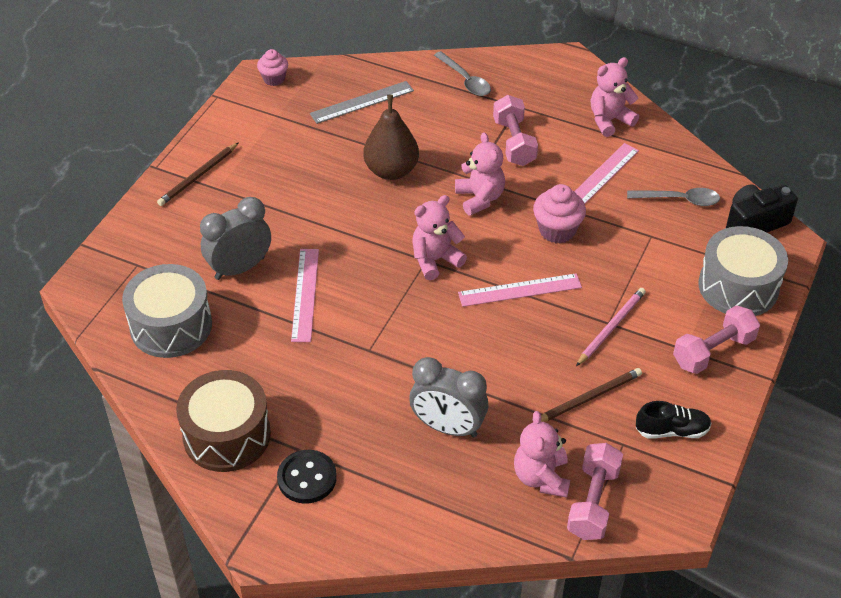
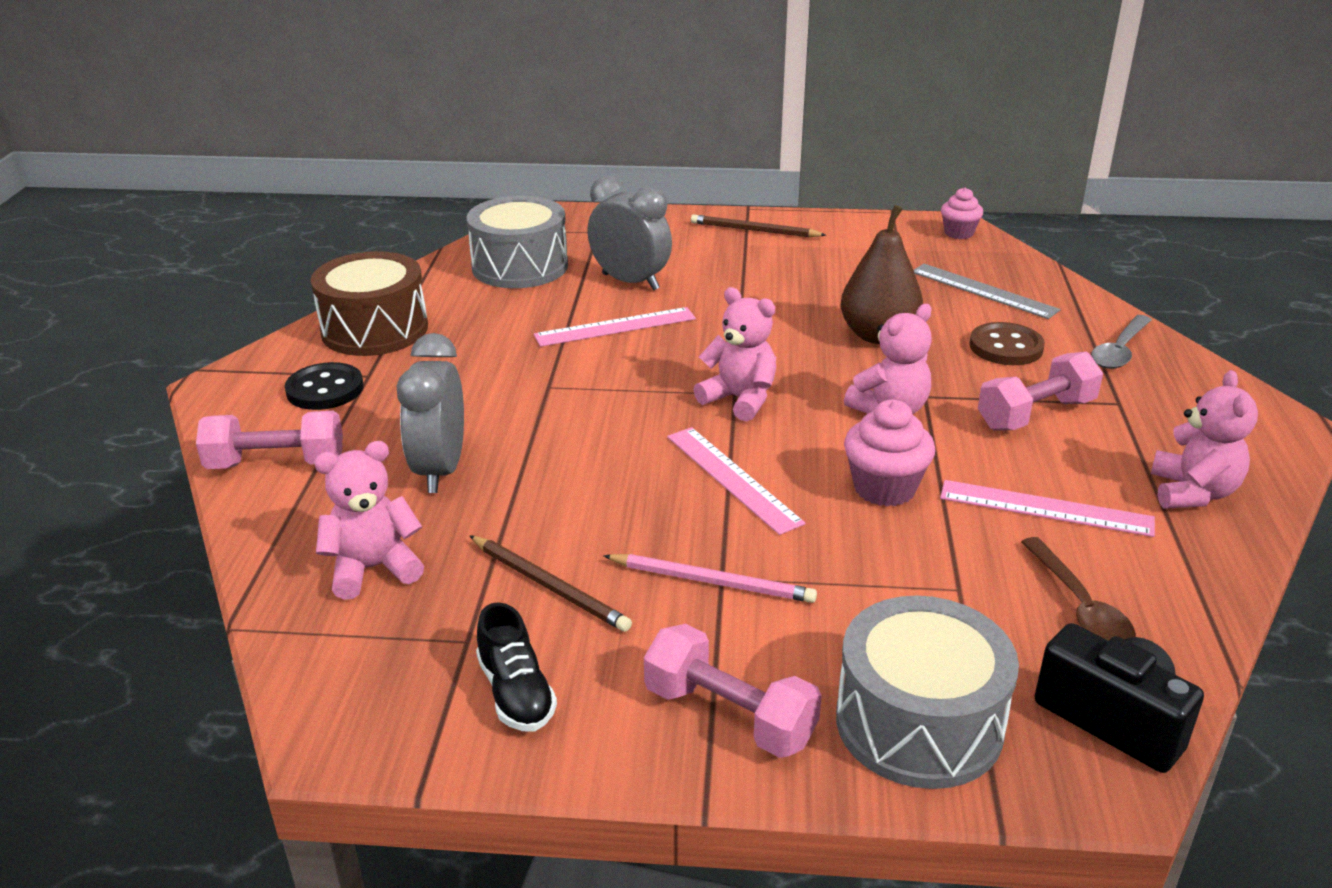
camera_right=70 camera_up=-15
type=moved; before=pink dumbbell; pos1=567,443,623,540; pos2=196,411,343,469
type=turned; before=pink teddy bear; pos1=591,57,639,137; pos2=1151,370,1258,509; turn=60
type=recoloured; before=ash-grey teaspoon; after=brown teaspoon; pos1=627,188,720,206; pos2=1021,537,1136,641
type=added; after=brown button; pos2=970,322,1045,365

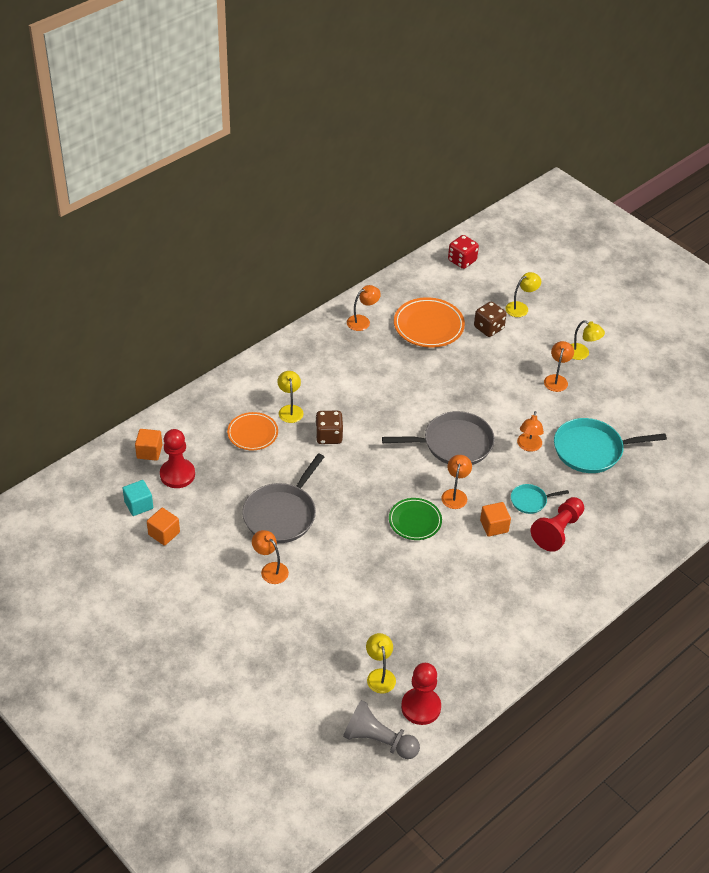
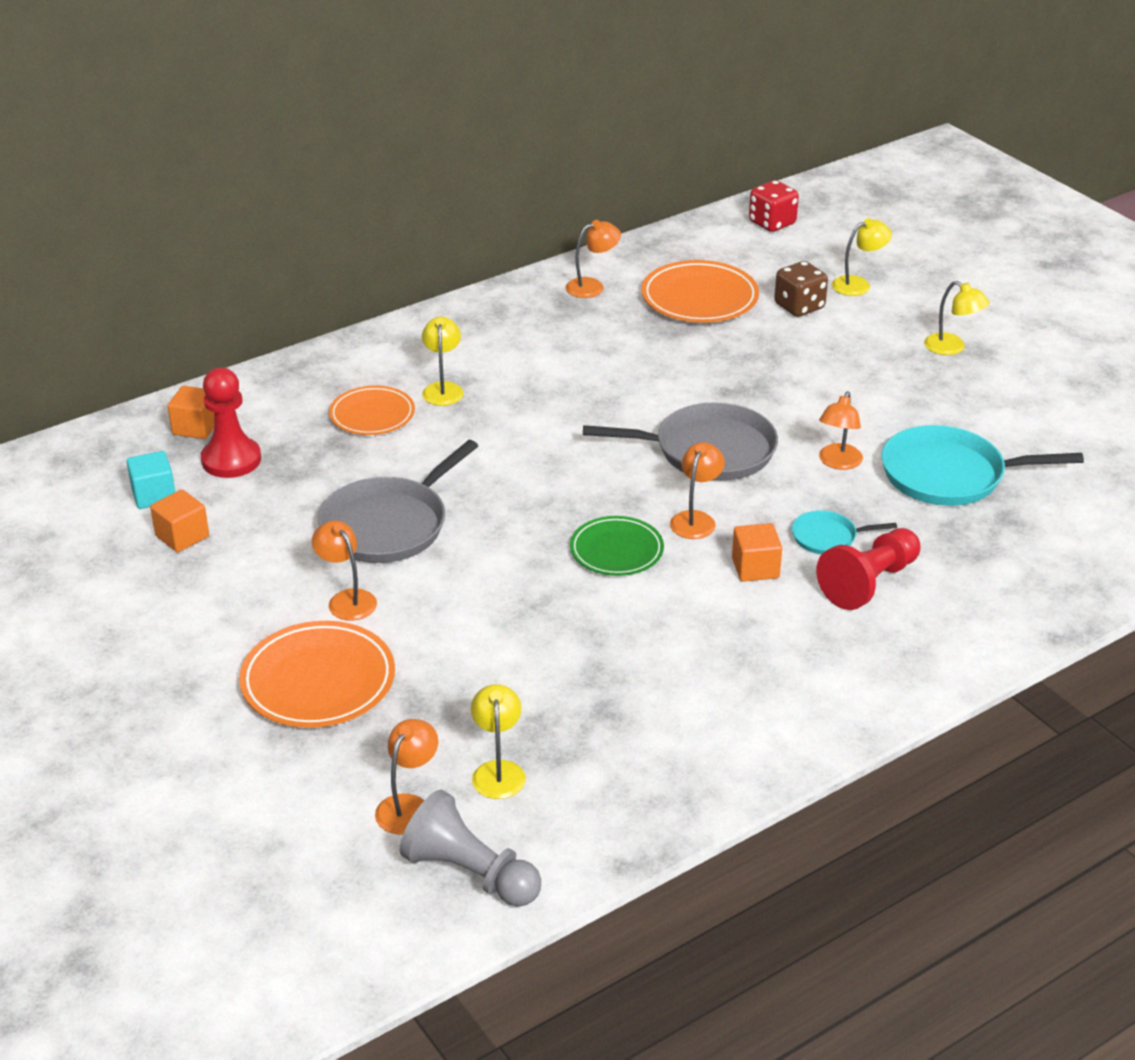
camera_right=10 camera_up=-10
type=removed; before=brown game die; pos1=315,411,343,444
type=removed; before=crimson pawn; pos1=401,663,441,725
type=moved; before=orange-coloured reading lamp; pos1=544,341,574,392; pos2=375,719,438,834
type=added; after=orange-coloured plate; pos2=239,621,395,728

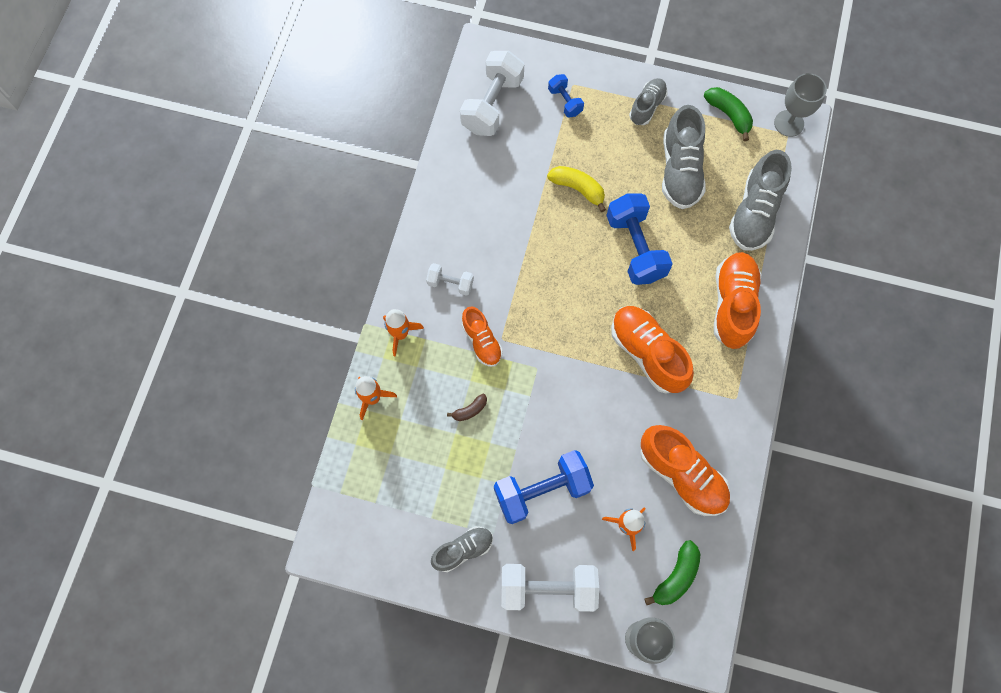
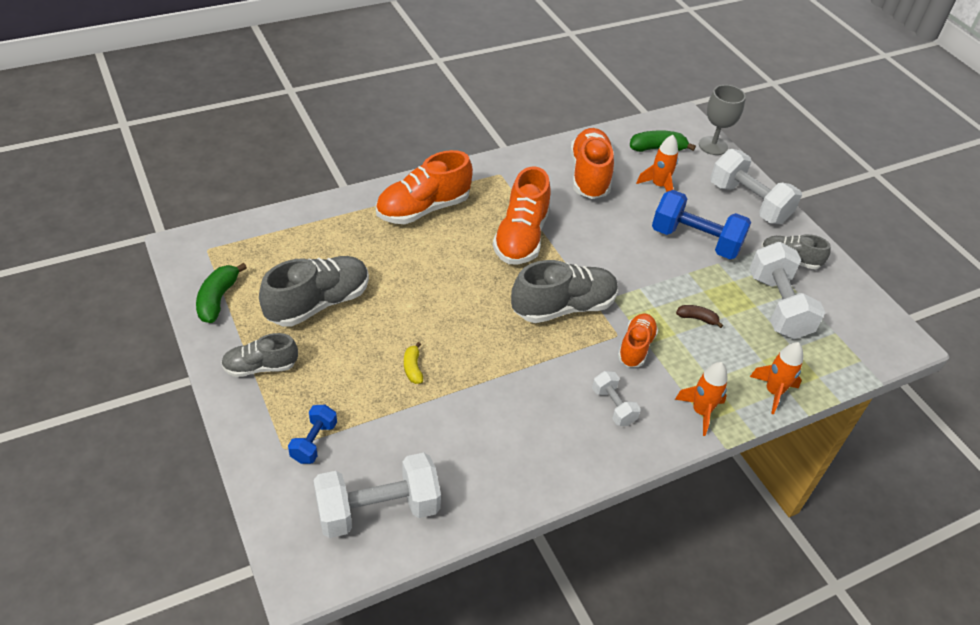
camera_right=-135 camera_up=-25
type=resized; before=yellow banana fruit; pos1=547,166,606,212; pos2=404,342,423,384; scale=0.6
type=removed; before=blue dumbbell; pos1=606,194,673,285
type=moved; before=ash-grey sneaker; pos1=729,150,792,251; pos2=511,260,618,323
type=removed; before=ash-grey wine glass; pos1=774,73,827,137
type=added; after=snow-white dumbbell; pos2=749,242,825,339

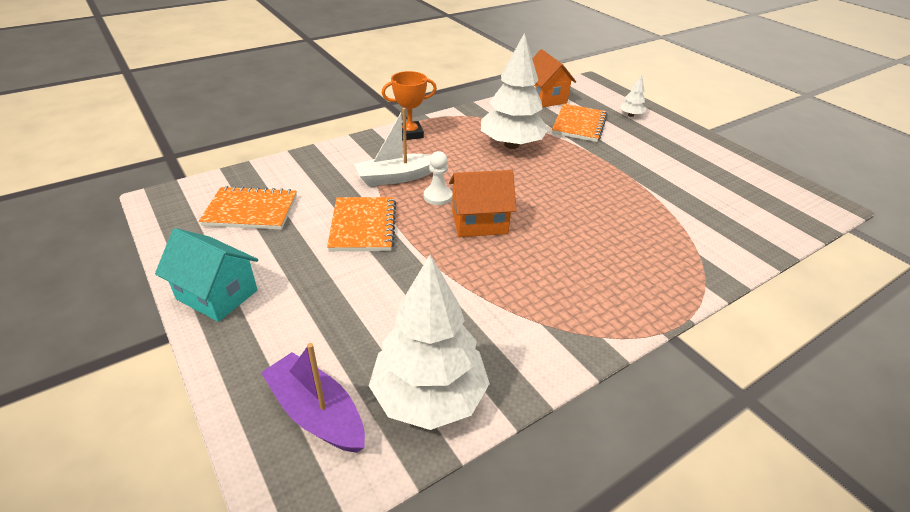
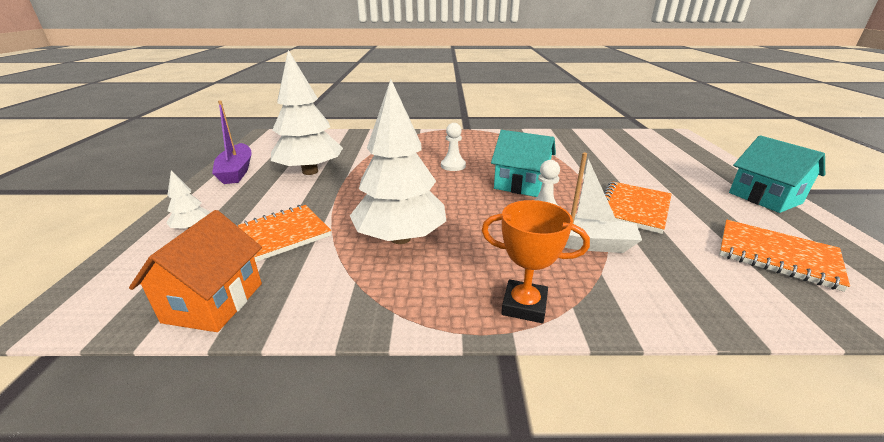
camera_right=-145 camera_up=-10
type=moved; before=royal purple sailboat; pos1=261,343,365,453; pos2=212,100,252,184
type=moved; before=snow-white fir tree; pos1=369,254,490,430; pos2=271,50,343,175
type=recoloured; before=orange-coloured toy house; after=teal toy house; pos1=449,170,517,237; pos2=491,130,556,197
type=added; after=snow-white pawn; pos2=441,123,466,171

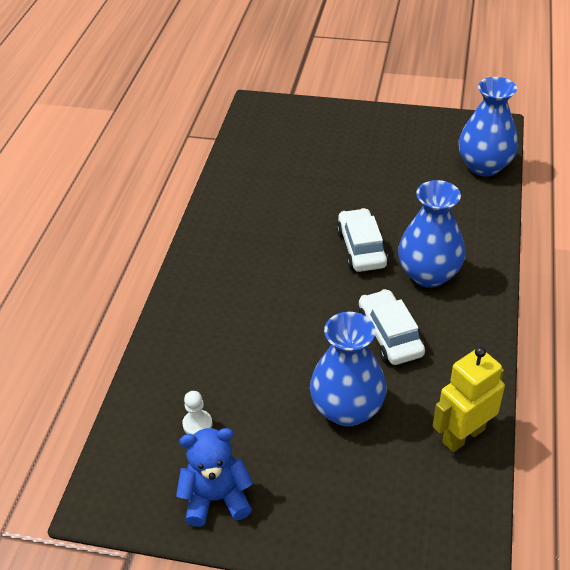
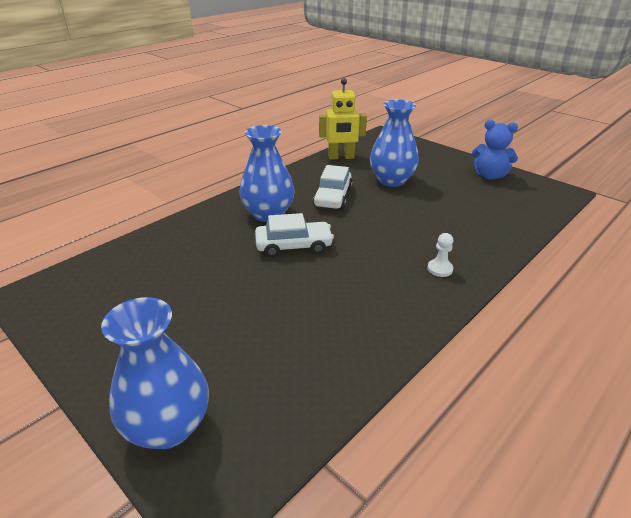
camera_right=-150 camera_up=-10
type=moved; before=snow-white pawn; pos1=182,391,212,435; pos2=428,233,453,277
type=turned; before=snow-white automobile; pos1=337,208,388,272; pos2=255,213,334,257; turn=-120
type=moved; before=blue flower vase; pos1=459,77,518,177; pos2=101,297,209,449

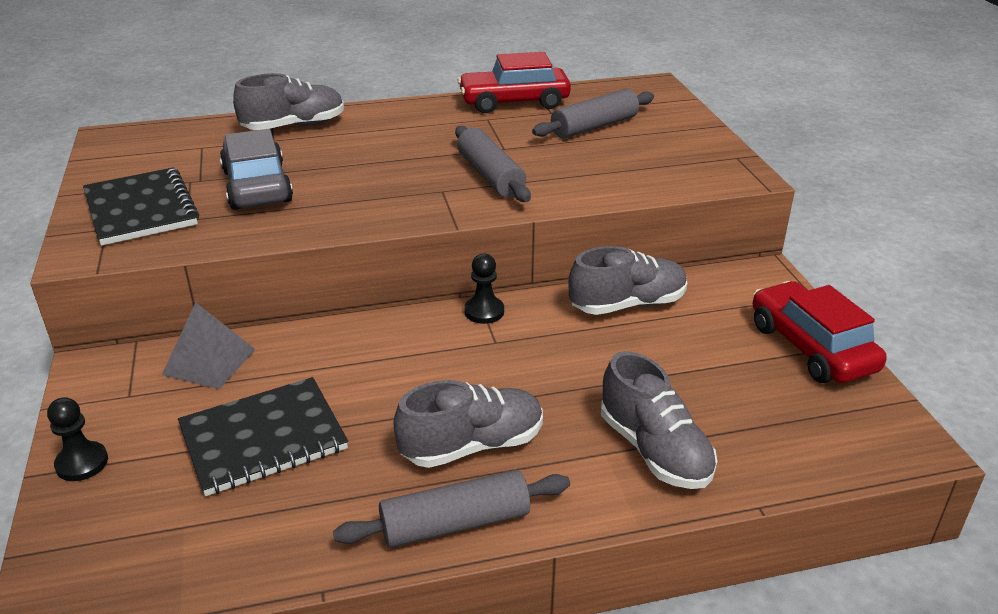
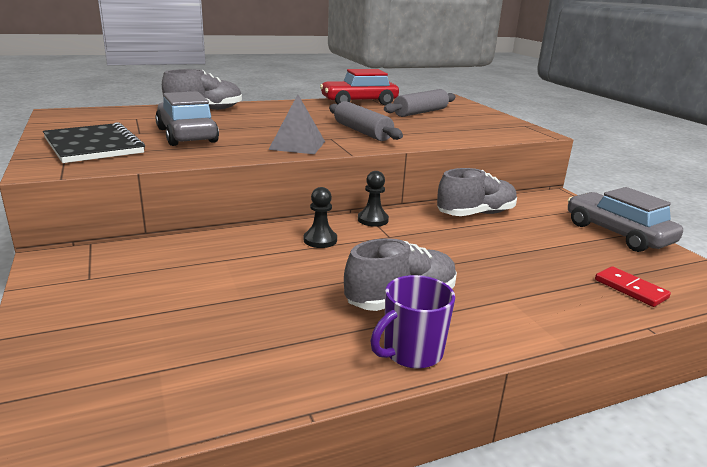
camera_right=-10 camera_up=-10
type=moved; before=jet-black pawn; pos1=47,397,108,481; pos2=304,187,337,248
type=moved; before=ash-grey solid pyramid; pos1=162,302,256,389; pos2=268,94,325,154
type=removed; before=jet-black notepad; pos1=178,377,348,496
type=replaced; before=ash-grey rolling pin; after=royal purple coffee mug; pos1=333,470,570,548; pos2=370,275,455,369
type=removed; before=ash-grey sneaker; pos1=601,351,717,489
type=recoloured; before=crimson automobile; after=ash-grey automobile; pos1=753,281,887,383; pos2=568,187,683,252
type=added; after=crimson domino tile; pos2=595,266,671,307

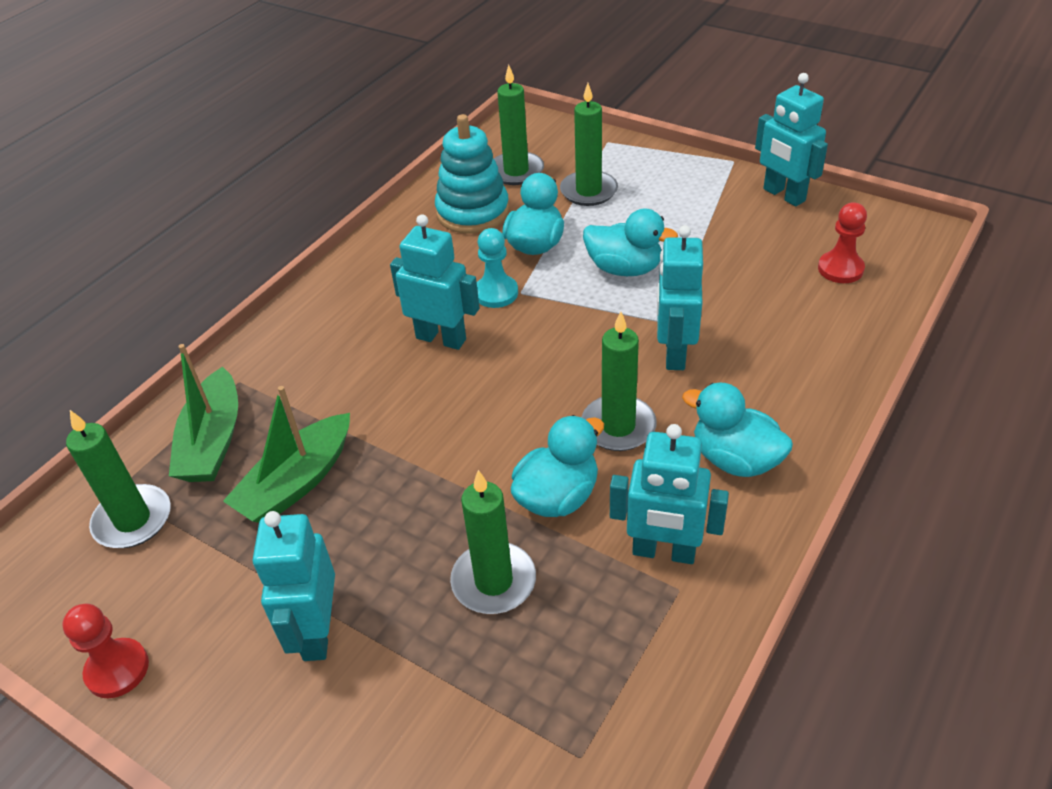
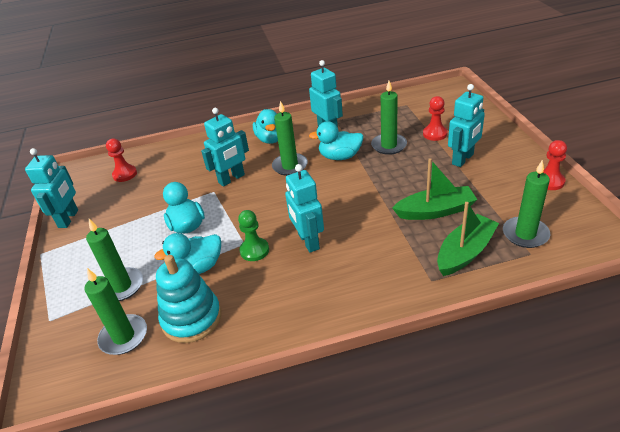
camera_right=-135 camera_up=-5
type=recoloured; before=teal pawn; after=leaf-green pawn; pos1=477,228,518,308; pos2=238,210,269,261
type=added; after=crimson pawn; pos2=423,96,448,141

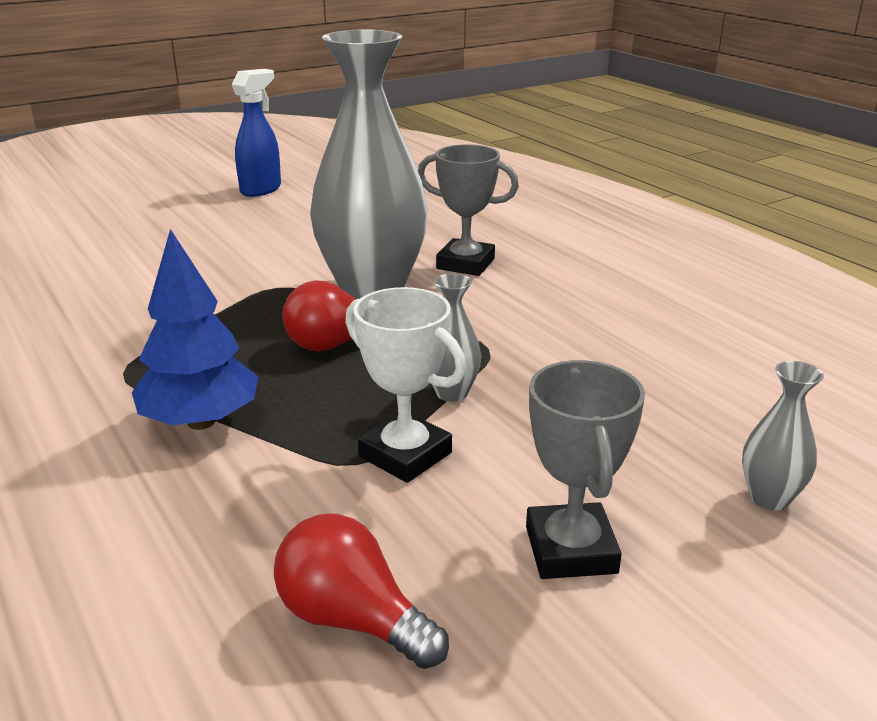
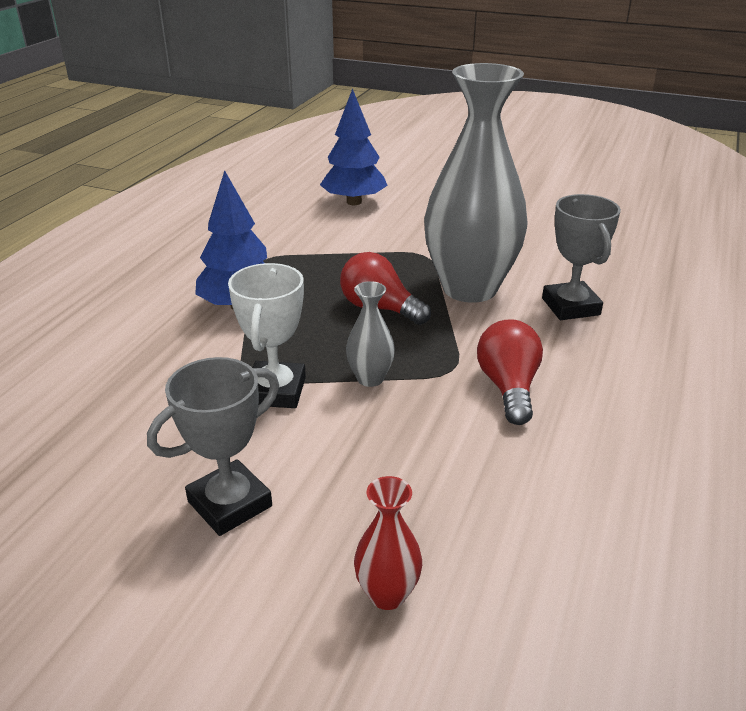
camera_right=55 camera_up=5
type=removed; before=blue spray cleaner; pos1=232,69,281,197
type=moved; before=crimson light bulb; pos1=274,514,449,669; pos2=477,319,543,425
type=recoloured; before=ash-grey flower vase; after=crimson flower vase; pos1=742,361,824,510; pos2=354,476,422,610
type=added; after=blue fir tree; pos2=320,88,388,205

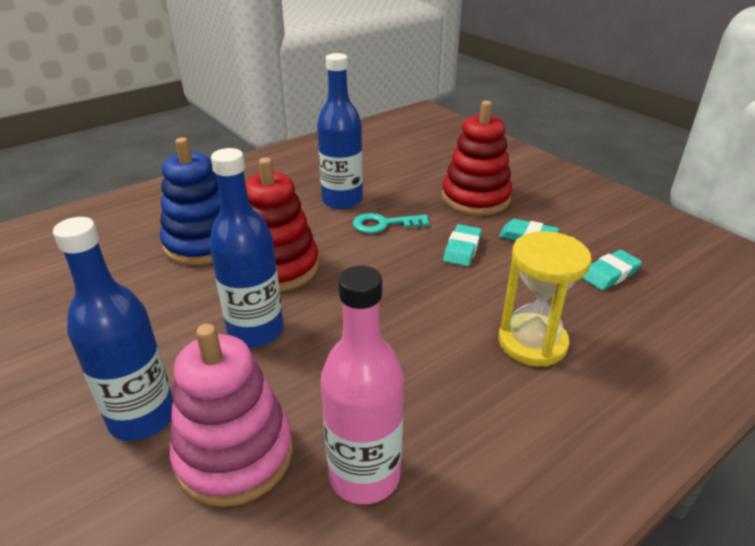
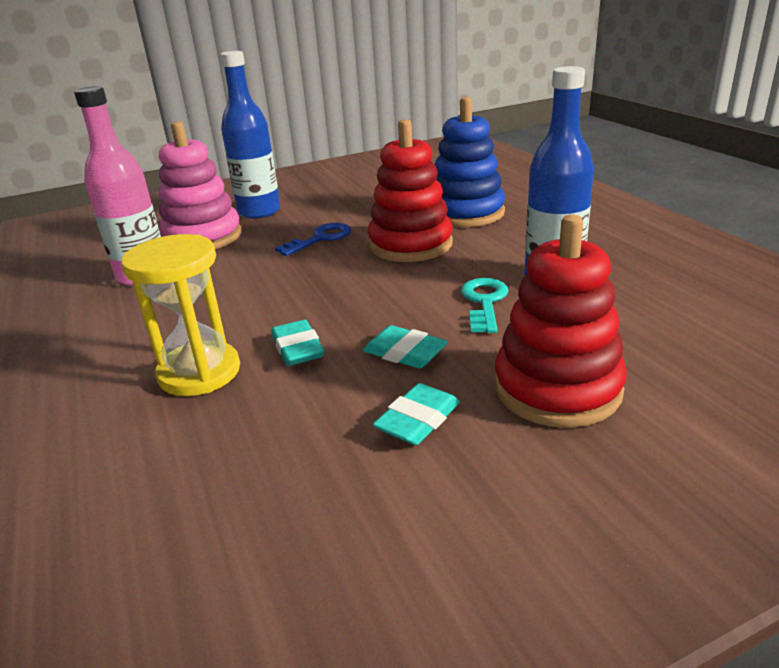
camera_right=105 camera_up=-5
type=replaced; before=blue bottle; after=blue door key; pos1=209,148,283,347; pos2=275,223,351,256
type=moved; before=teal eraser; pos1=582,250,642,290; pos2=271,320,324,366

